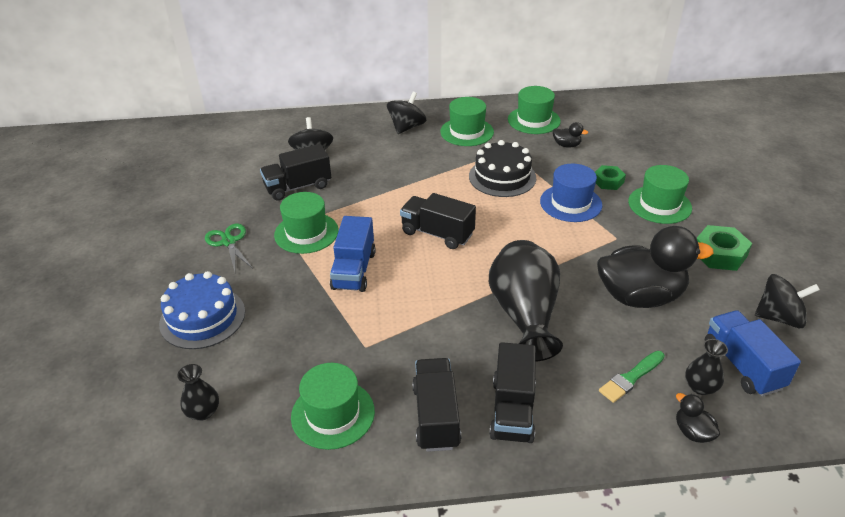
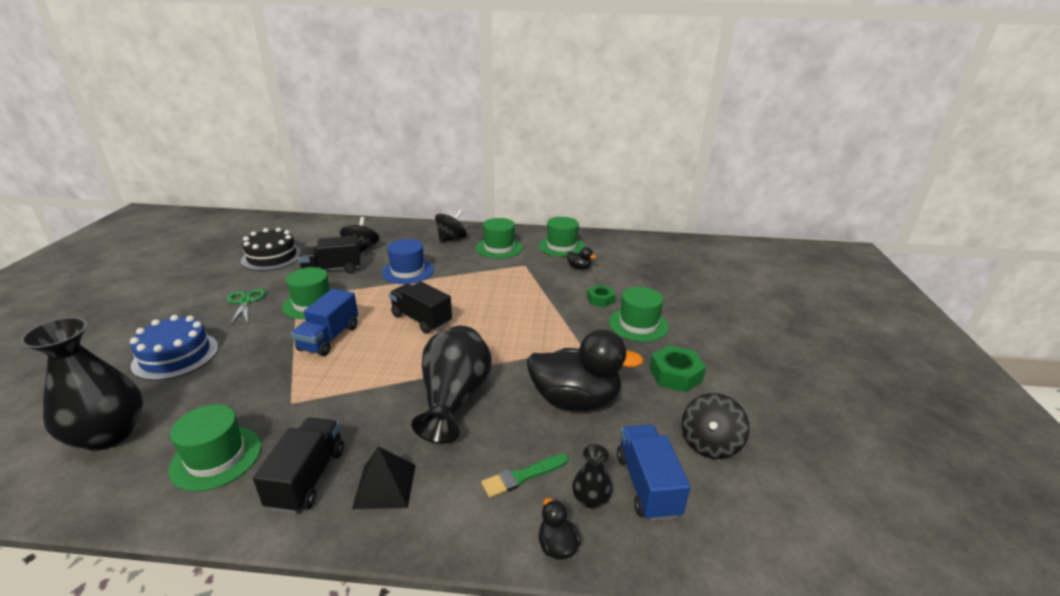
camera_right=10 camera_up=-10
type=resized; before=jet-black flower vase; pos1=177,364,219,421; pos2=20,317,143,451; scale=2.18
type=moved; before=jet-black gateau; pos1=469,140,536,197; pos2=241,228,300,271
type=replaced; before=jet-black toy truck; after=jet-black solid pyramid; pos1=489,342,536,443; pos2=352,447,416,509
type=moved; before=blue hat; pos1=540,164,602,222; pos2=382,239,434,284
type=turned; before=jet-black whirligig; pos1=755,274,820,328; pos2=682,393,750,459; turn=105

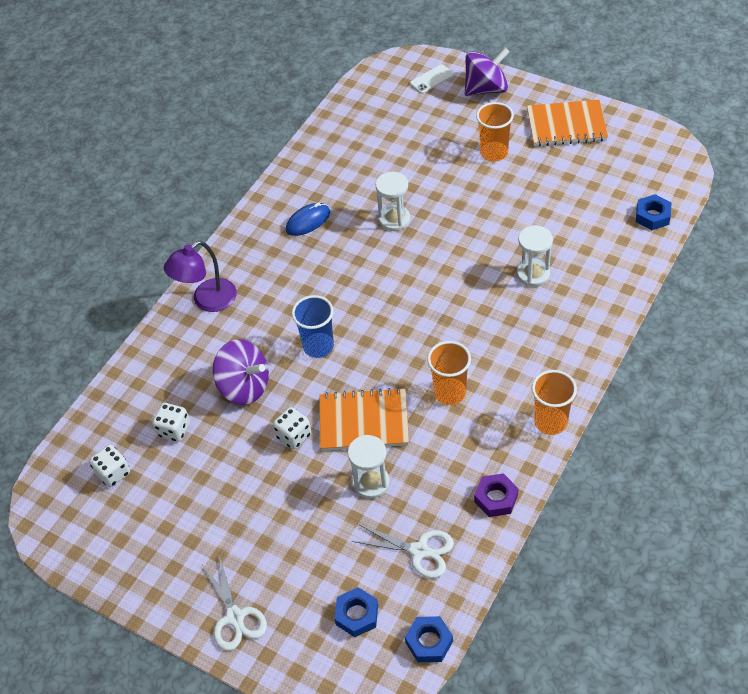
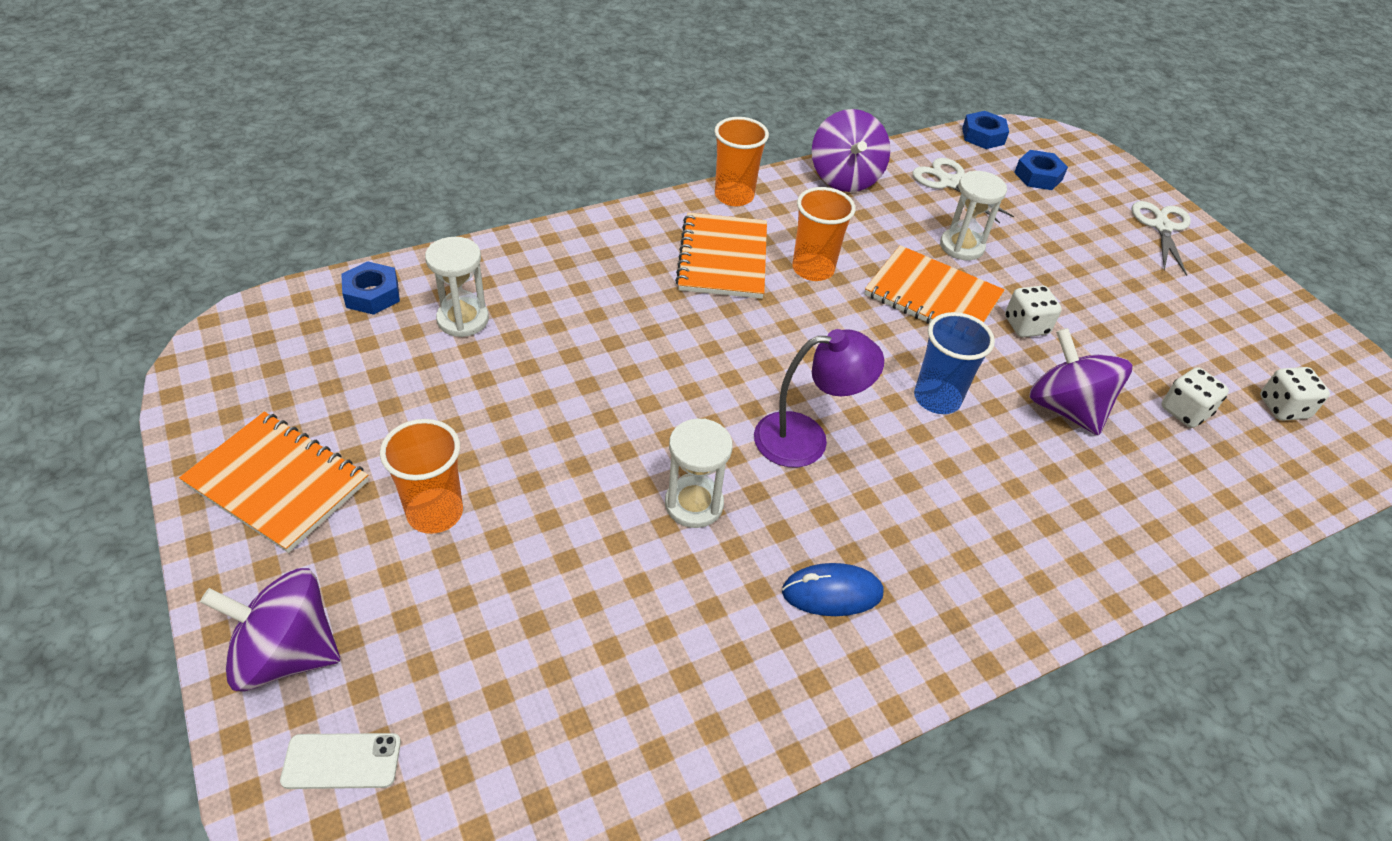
camera_right=-155 camera_up=-5
type=moved; before=royal purple reading lamp; pos1=164,241,237,312; pos2=754,329,884,467
type=replaced; before=royal purple hex nut; after=royal purple whirligig; pos1=474,473,519,517; pos2=812,109,891,192
type=moved; before=snow-white sand timer; pos1=517,225,553,287; pos2=425,237,489,337
type=added; after=orange-coloured notepad; pos2=675,213,767,299

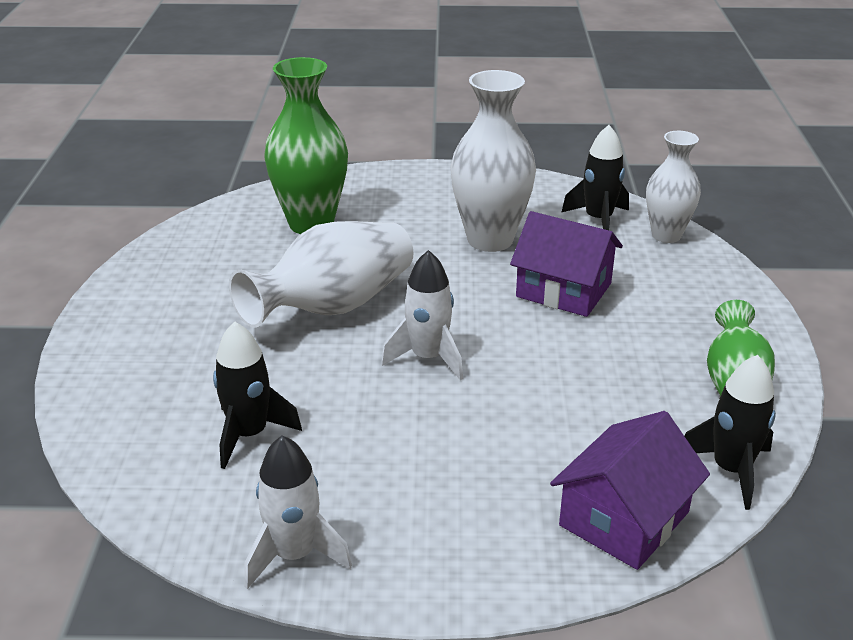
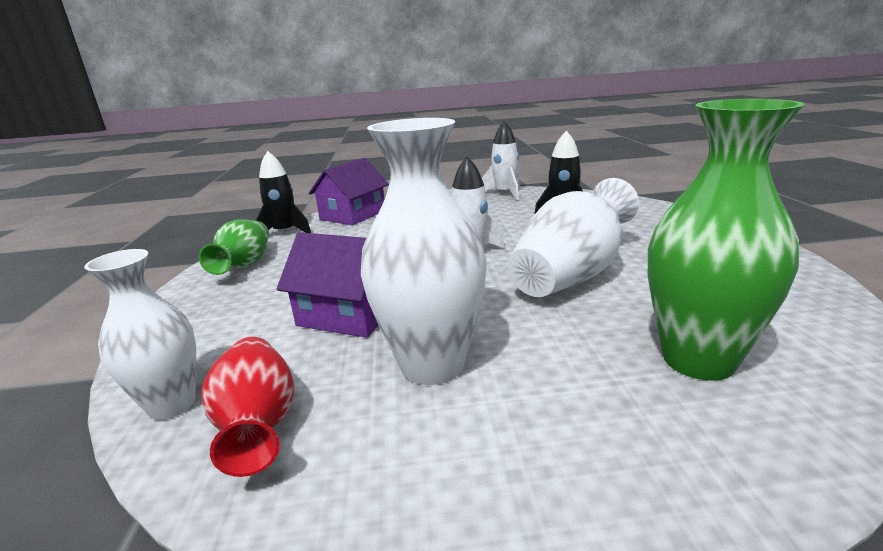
camera_right=175 camera_up=-10
type=replaced; before=jet-black rocket; after=crimson flower vase; pos1=561,125,629,230; pos2=201,337,294,477

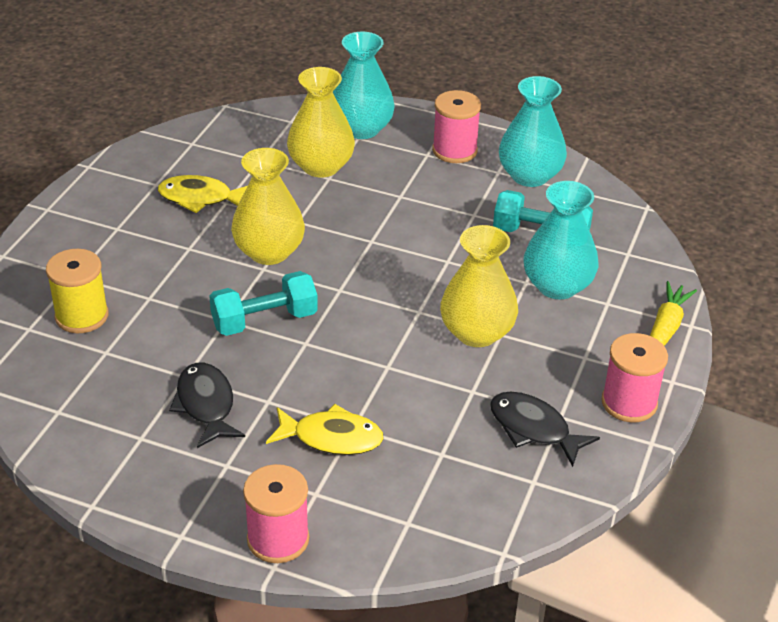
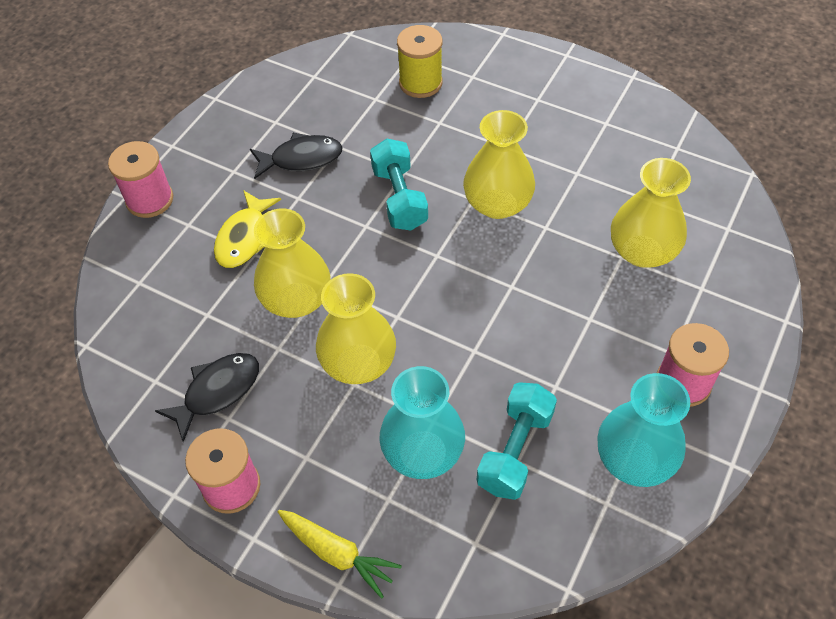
camera_right=100 camera_up=15
type=removed; before=yellow toy fish; pos1=158,175,247,213
type=removed; before=teal flower vase; pos1=333,32,395,139
type=added; after=yellow flower vase; pos2=254,208,331,318

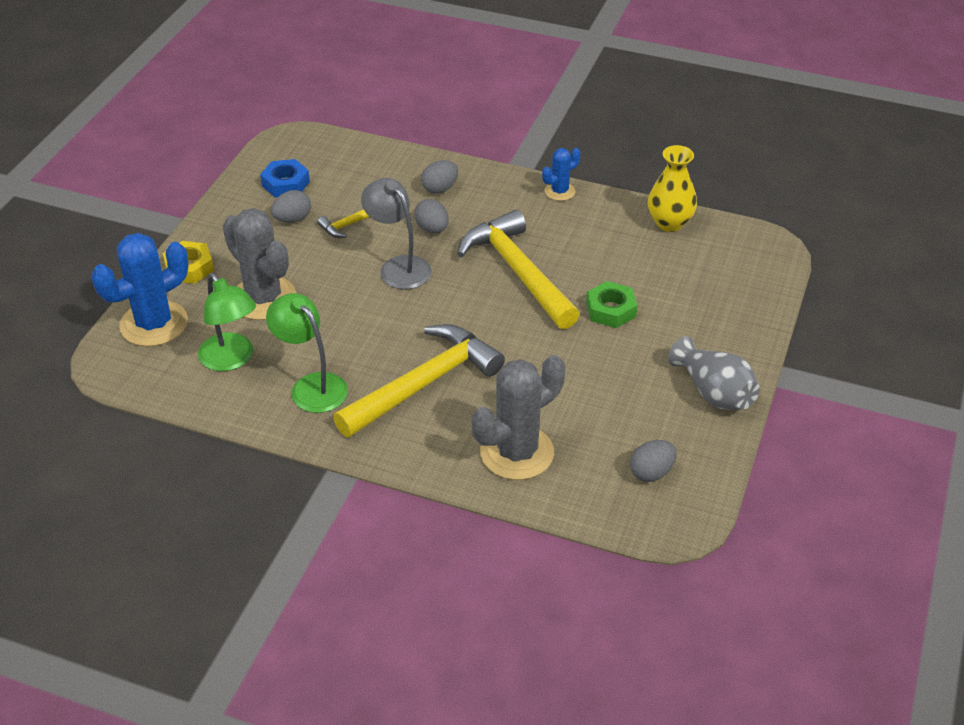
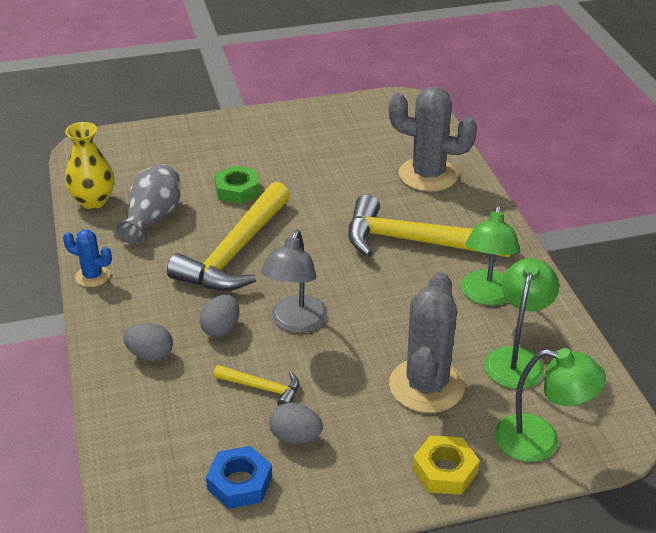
camera_right=-125 camera_up=-5
type=replaced; before=blue saguaro cactus; after=leaf-green reading lamp; pos1=91,233,189,347; pos2=494,348,606,462
type=removed; before=ash-grey toy egg; pos1=630,440,676,482
type=moved; before=ash-grey flower vase; pos1=668,336,760,410; pos2=115,164,181,244

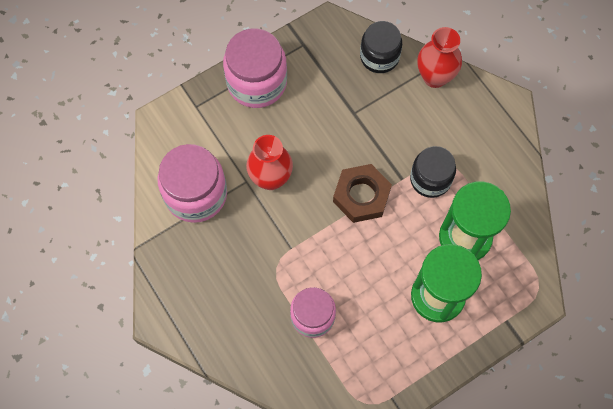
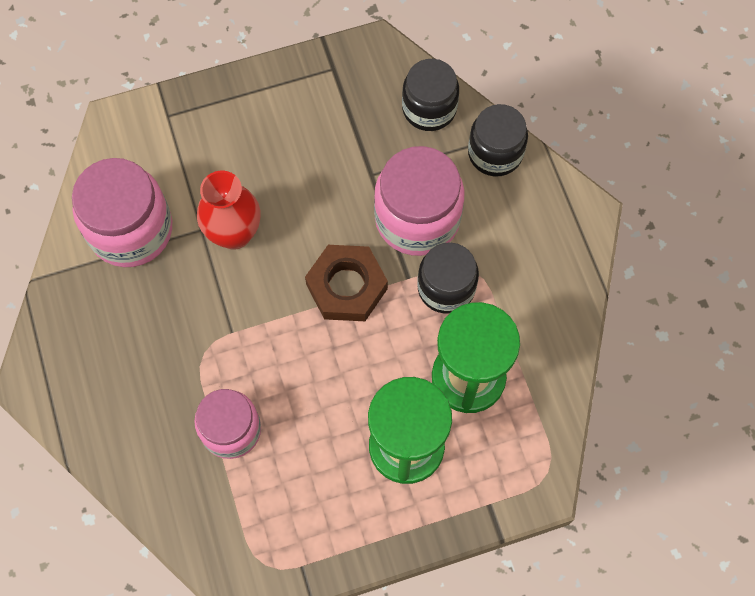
camera_right=15 camera_up=0
type=moved; before=pink jam jar; pos1=223,28,287,108; pos2=374,146,464,256
type=replaced; before=crimson flower vase; after=jet-black jam jar; pos1=417,27,462,88; pos2=468,104,528,176

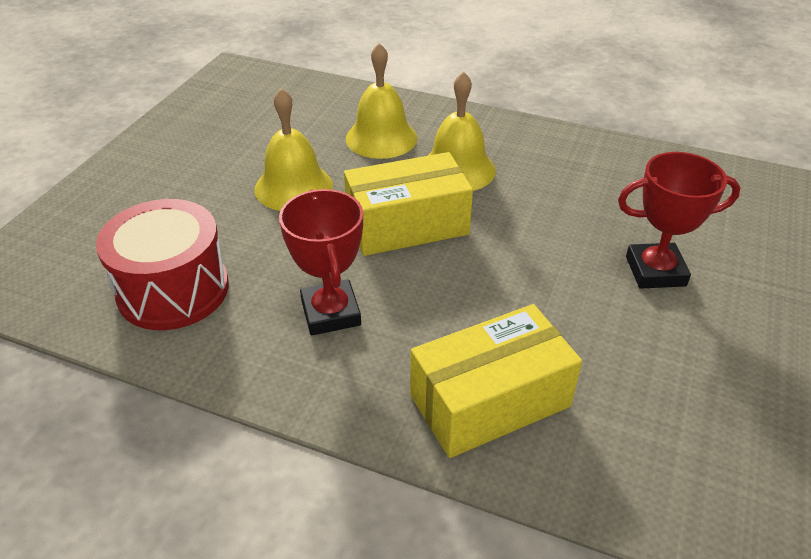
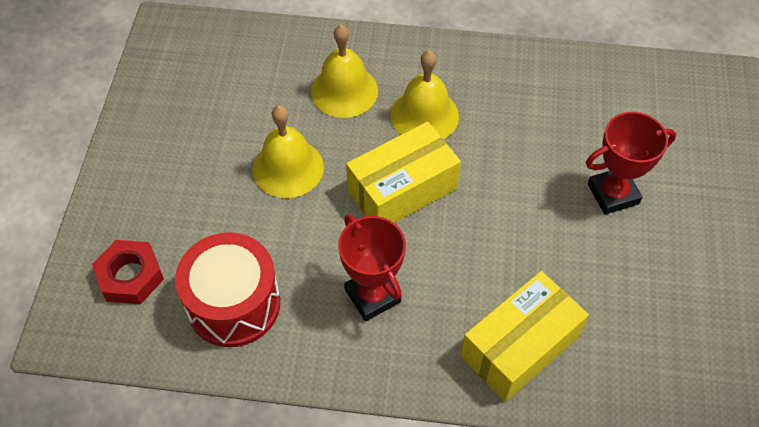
camera_right=-15 camera_up=15
type=added; after=crimson hex nut; pos2=92,240,164,304

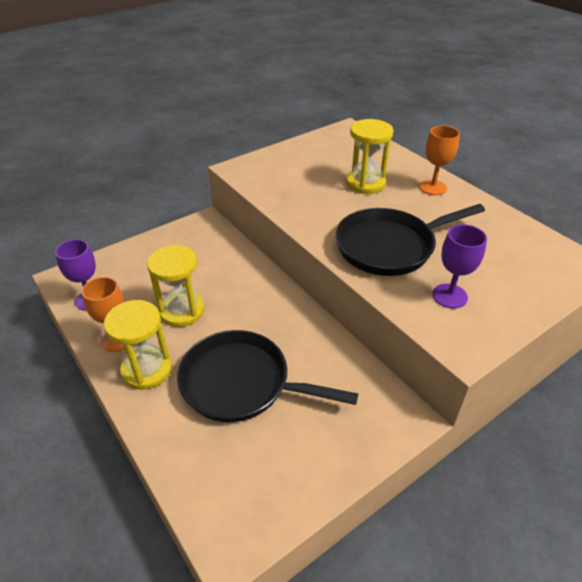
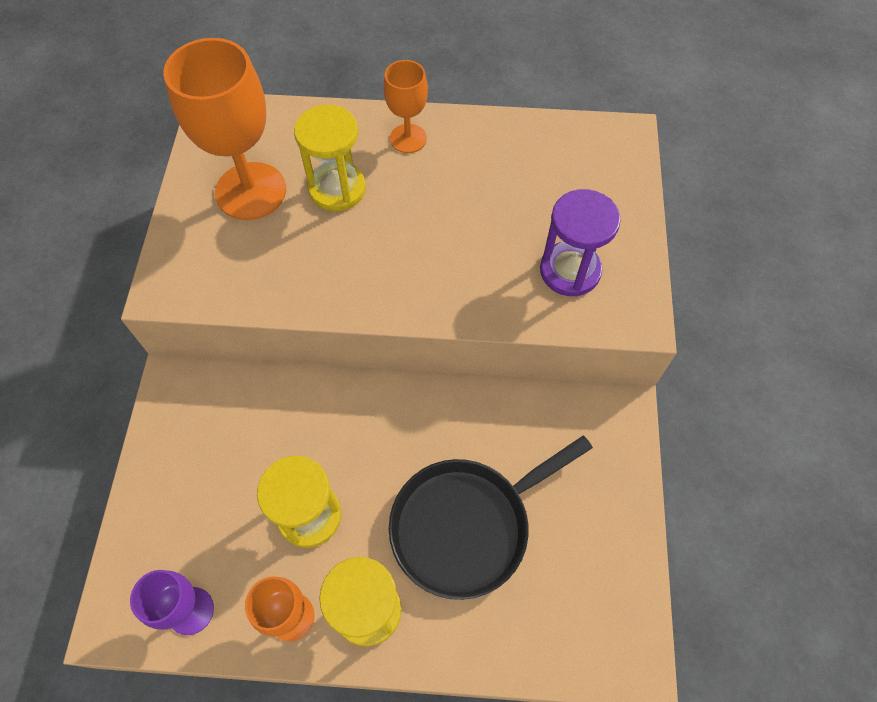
camera_right=-50 camera_up=20
type=removed; before=jet-black pan; pos1=335,204,485,276
type=replaced; before=royal purple wine glass; after=royal purple sand timer; pos1=432,224,487,308; pos2=540,189,621,296
type=added; after=orange-coloured wine glass; pos2=163,38,286,220

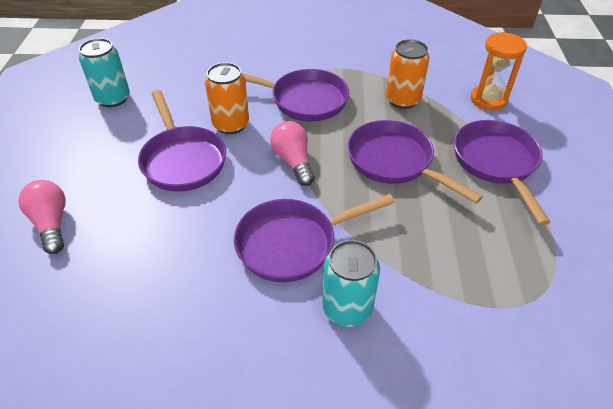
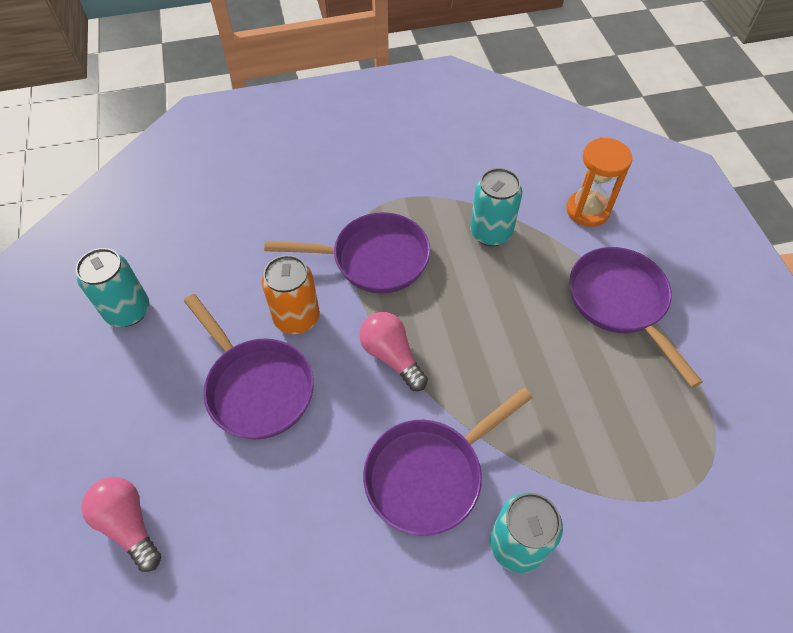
camera_right=-15 camera_up=10
type=removed; before=royal purple pan; pos1=347,120,483,204
type=recoloured; before=orange-coloured soda can; after=teal soda can; pos1=386,39,430,109; pos2=470,168,522,246

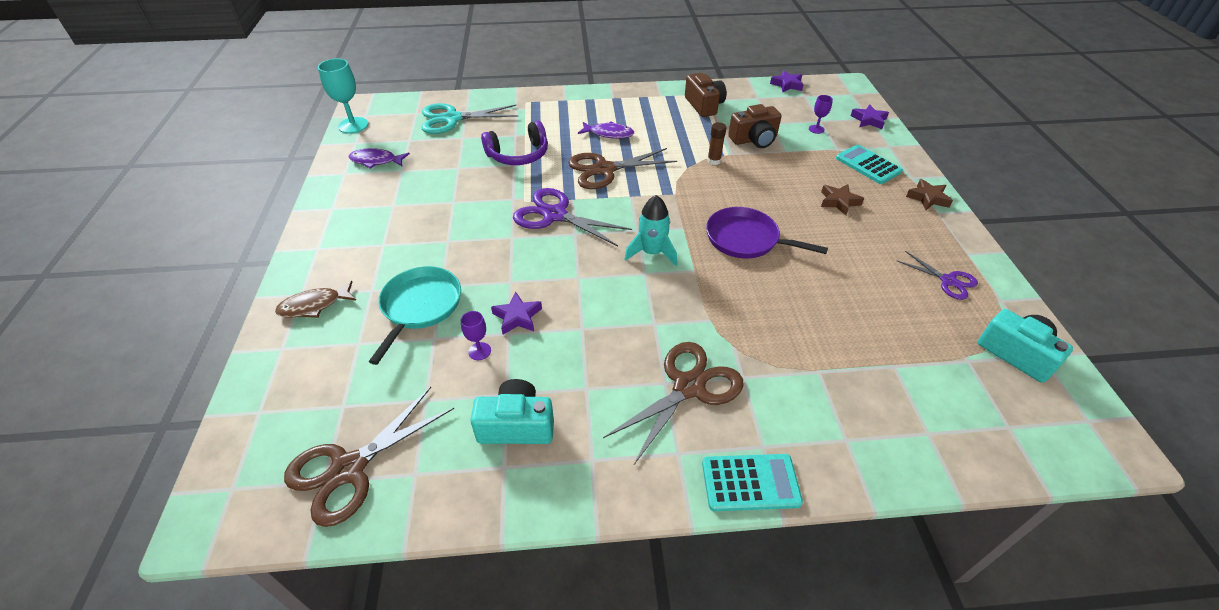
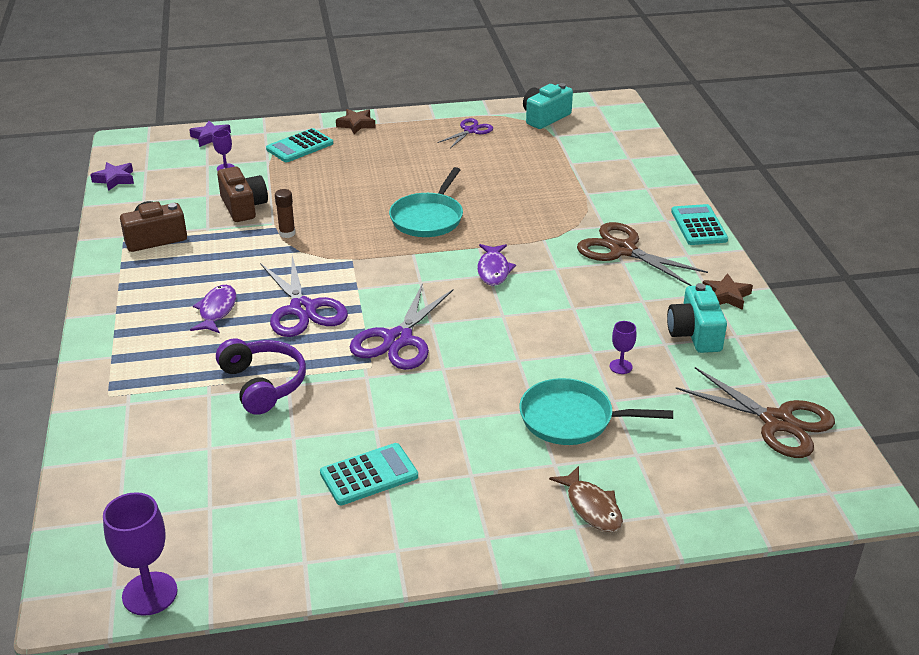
camera_right=-95 camera_up=-10
type=recoloured; before=teal wine glass; after=royal purple wine glass; pos1=318,59,368,133; pos2=103,492,178,616
type=moved; before=royal purple toy fish; pos1=348,148,410,169; pos2=477,244,516,286
type=removed; before=teal shears; pos1=422,103,519,134
type=removed; before=royal purple star; pos1=491,291,542,335
type=recoloured; before=brown shears; after=royal purple shears; pos1=568,148,677,189; pos2=260,256,348,337
type=removed; before=teal rocket; pos1=624,195,677,266
type=recoloured; before=royal purple pan; after=teal pan; pos1=706,207,828,259; pos2=389,167,463,237
type=moved; before=brown star; pos1=821,184,864,215; pos2=702,273,753,310
type=added; after=teal calculator; pos2=320,443,418,505

